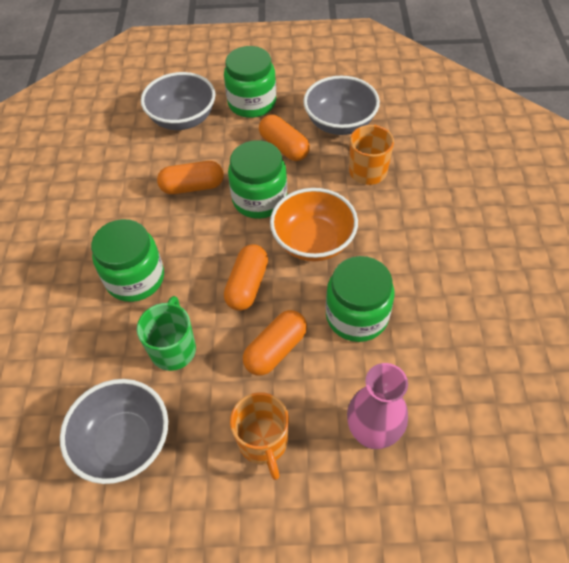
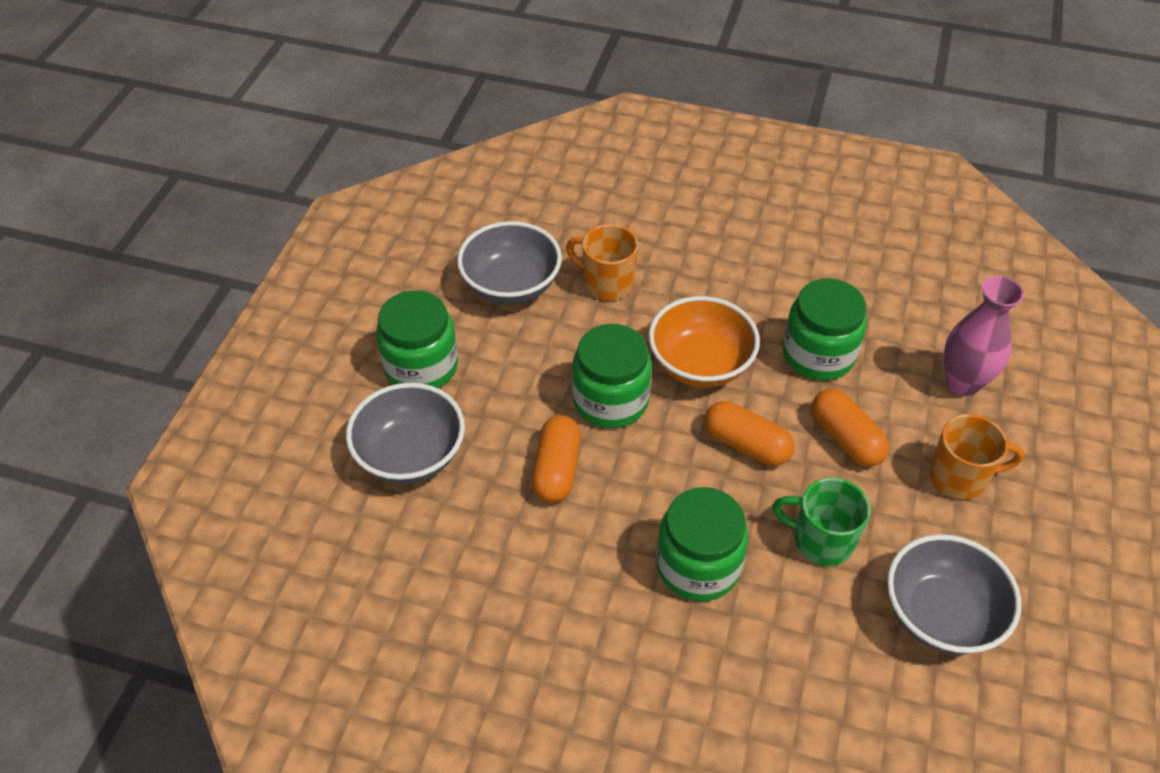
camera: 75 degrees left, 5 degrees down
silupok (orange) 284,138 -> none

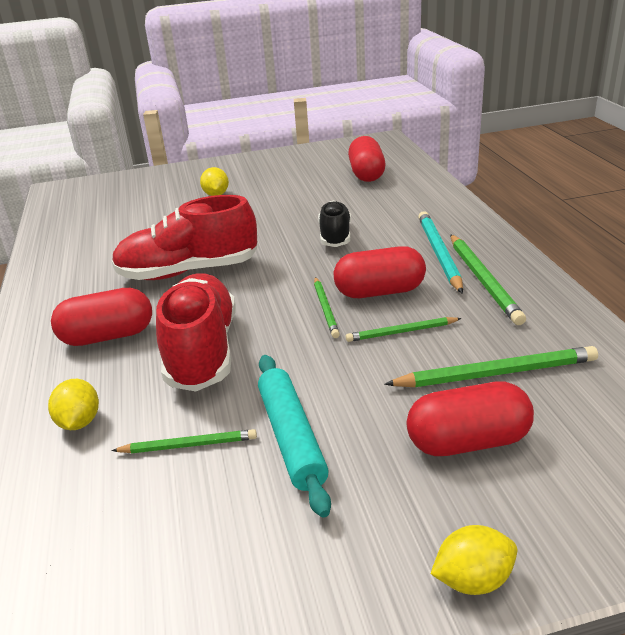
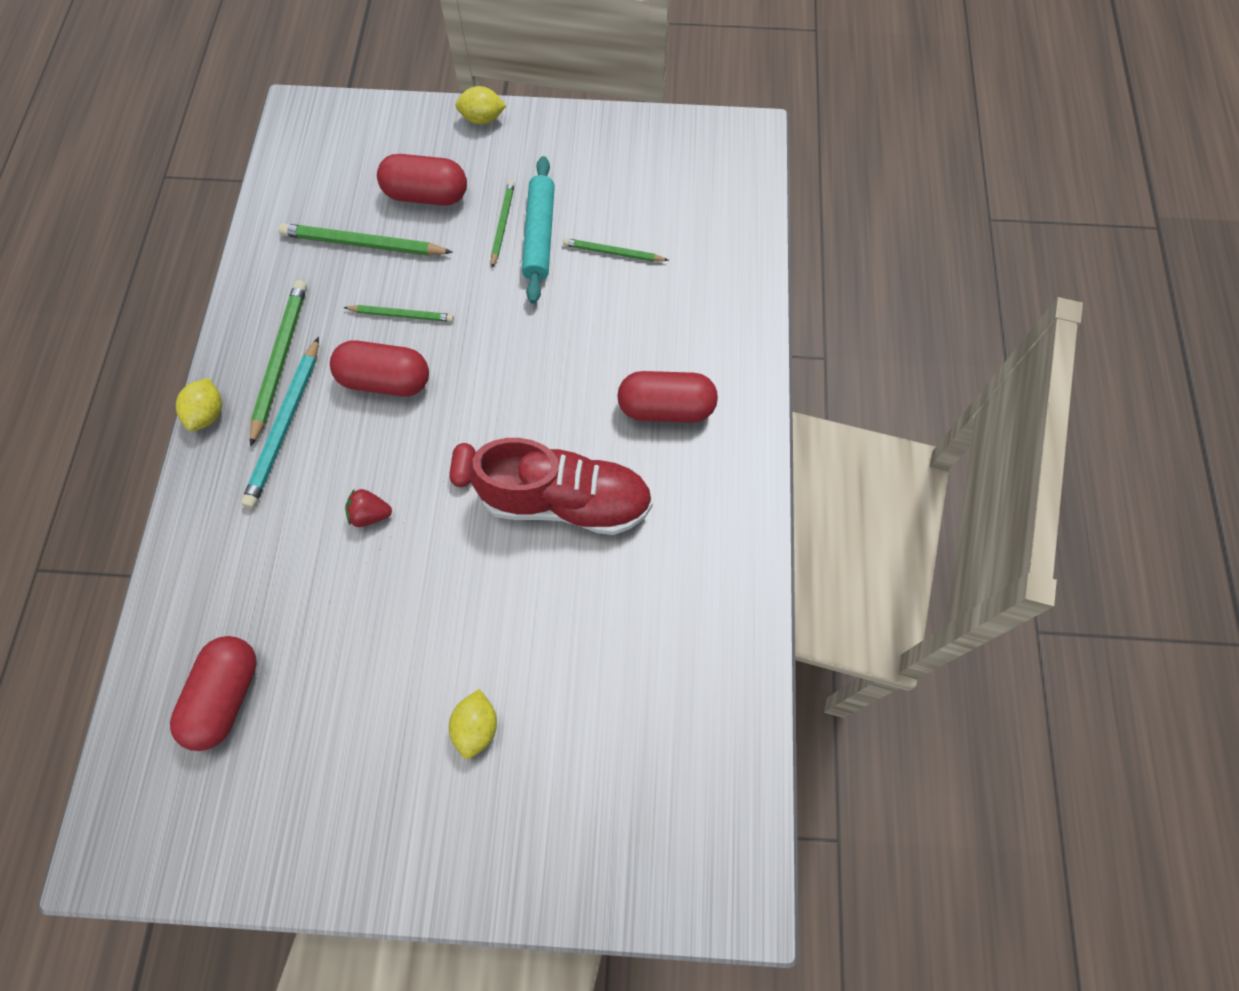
camera: 165 degrees left, 35 degrees up
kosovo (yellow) 73,404 -> kosovo (yellow) 199,404, shifted
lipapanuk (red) 196,332 -> none
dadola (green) 327,307 -> dadola (green) 503,224, shifted
lipapanuk (black) 334,224 -> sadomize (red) 368,508
none -> silupok (red) 462,465

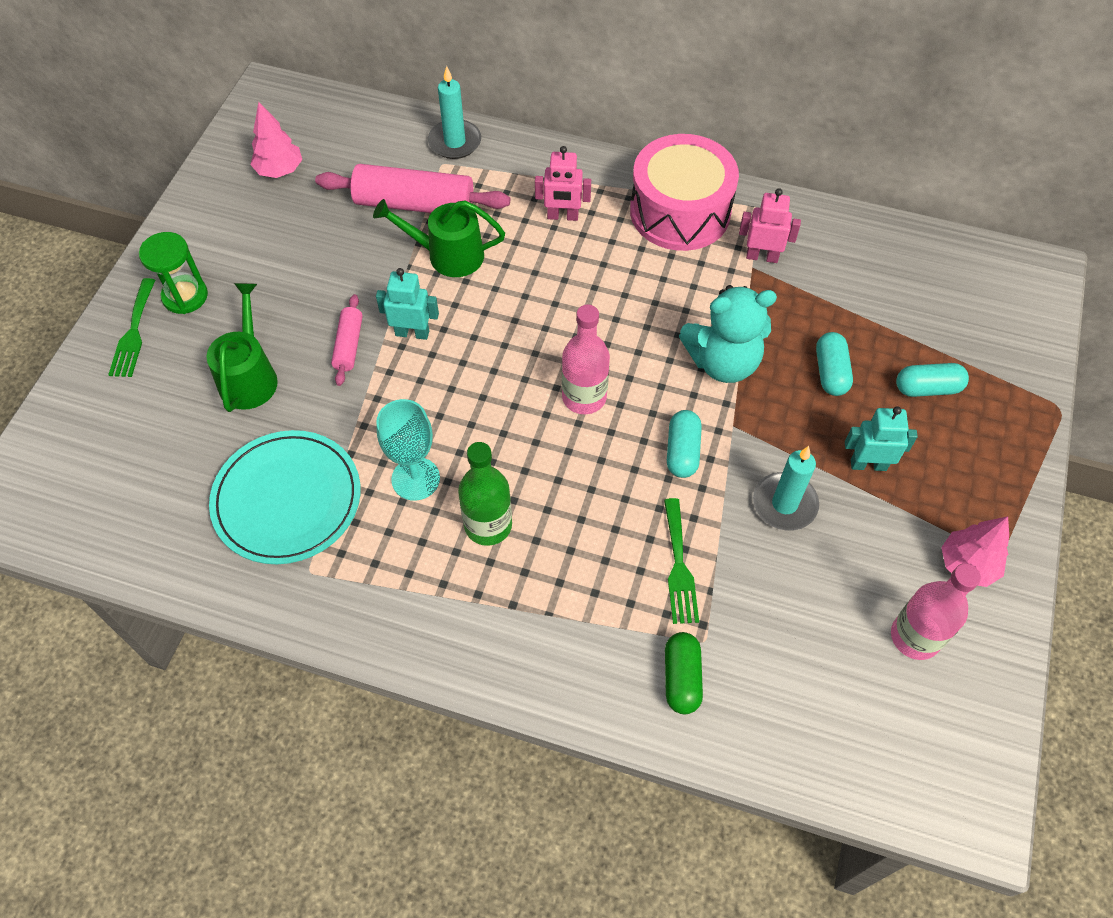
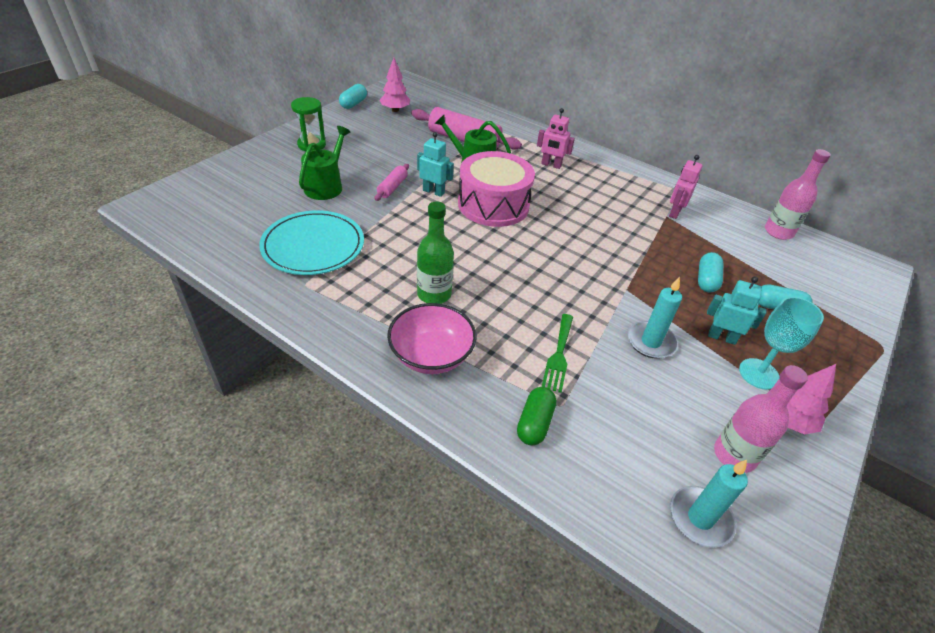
camera: 15 degrees right, 15 degrees down
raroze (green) 131,327 -> none
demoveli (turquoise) 408,450 -> demoveli (turquoise) 781,343, shifted
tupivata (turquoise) 454,112 -> tupivata (turquoise) 709,504, shifted
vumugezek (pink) 586,359 -> vumugezek (pink) 798,194, shifted
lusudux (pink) 684,192 -> lusudux (pink) 496,189, shifted
silupok (turquoise) 684,444 -> silupok (turquoise) 353,96, shifted
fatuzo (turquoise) 728,334 -> none
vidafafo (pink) 770,225 -> vidafafo (pink) 686,187, 90 degrees counterclockwise
none -> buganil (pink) 432,338

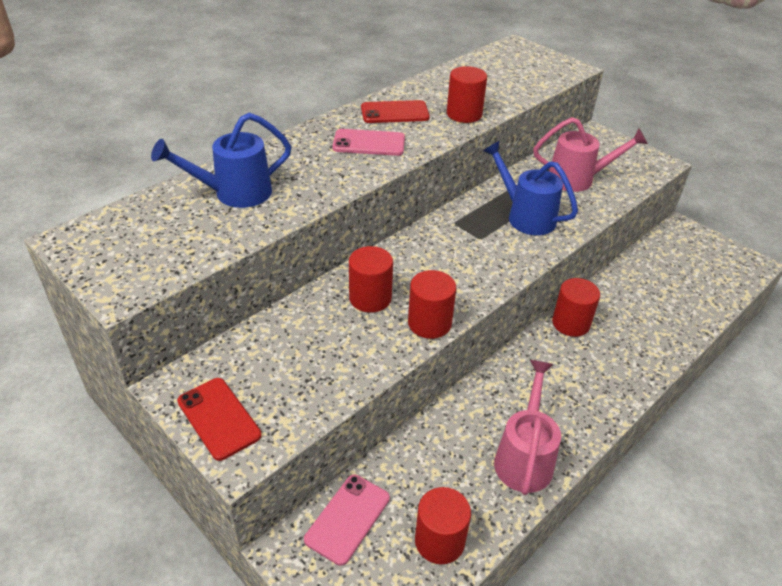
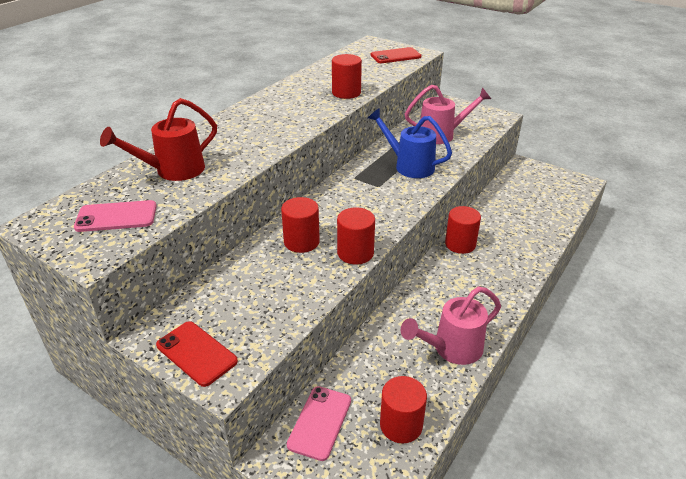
camera: 10 degrees left, 5 degrees down
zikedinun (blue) 221,160 -> zikedinun (red) 158,139
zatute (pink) 368,142 -> zatute (pink) 115,216, shifted
zatute (red) 395,111 -> zatute (red) 396,55, shifted
zikedinun (pink) 527,427 -> zikedinun (pink) 451,326, 120 degrees counterclockwise

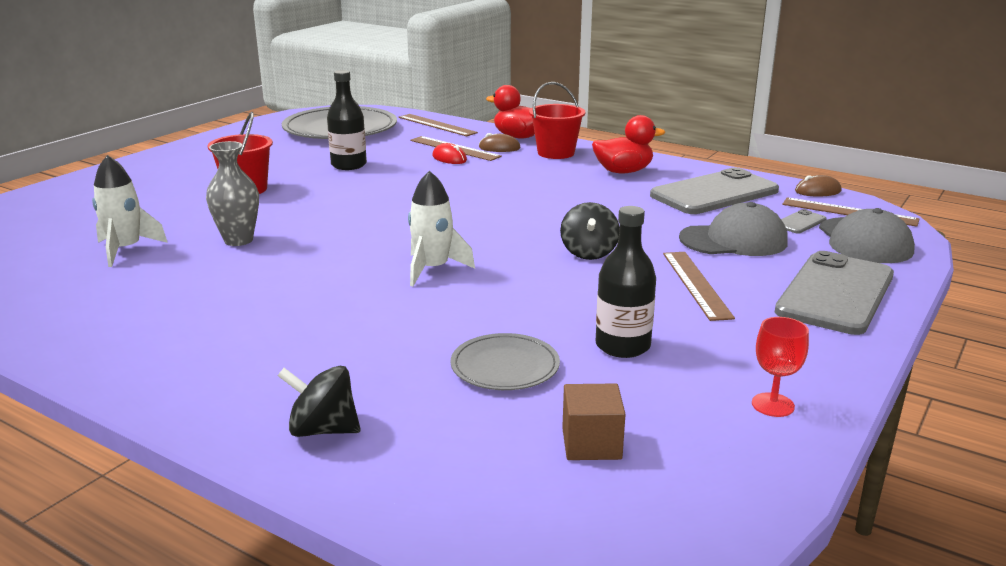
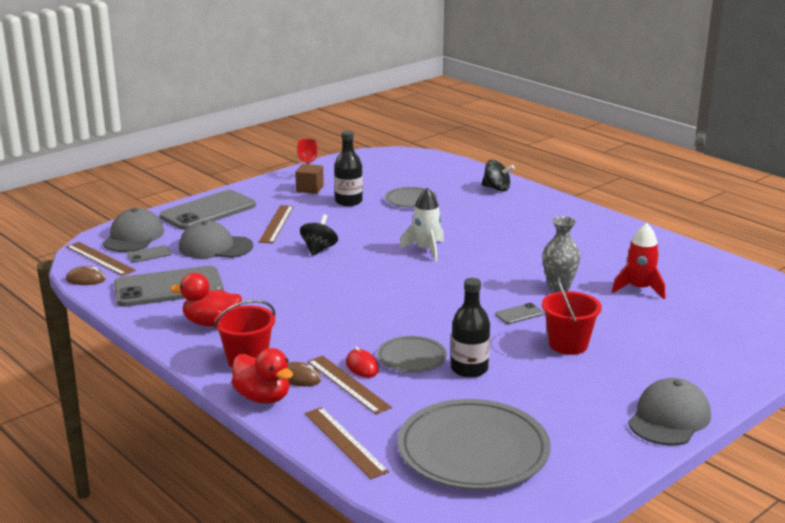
camera: 165 degrees left, 0 degrees up
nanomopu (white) 130,211 -> nanomopu (red) 638,261
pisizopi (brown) 594,422 -> pisizopi (brown) 309,179, shifted
none -> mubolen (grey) 412,354
none -> zatute (grey) 519,313
none -> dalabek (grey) 669,412

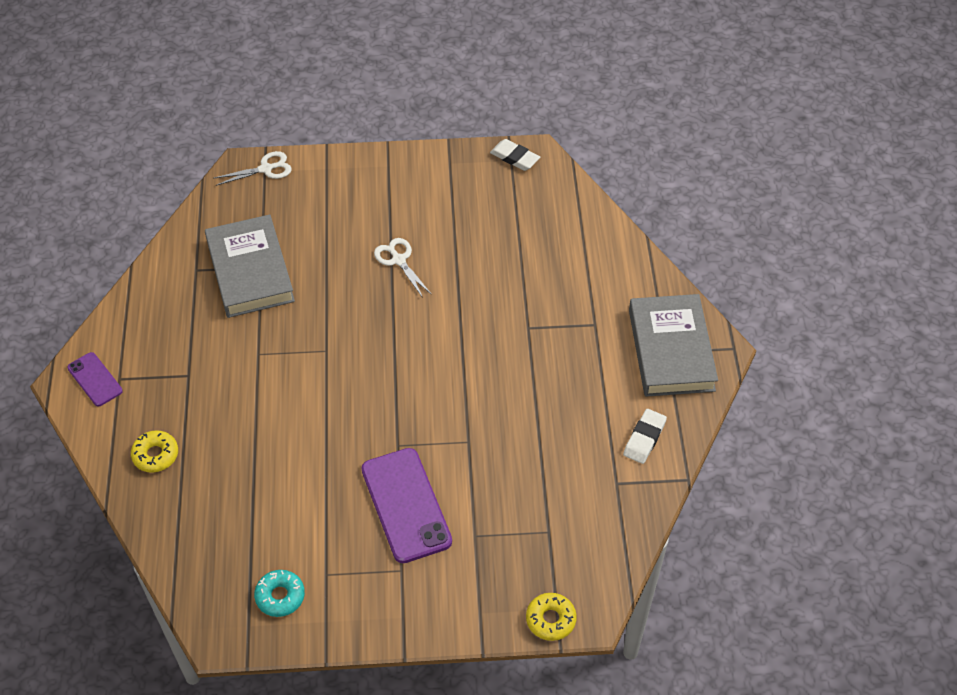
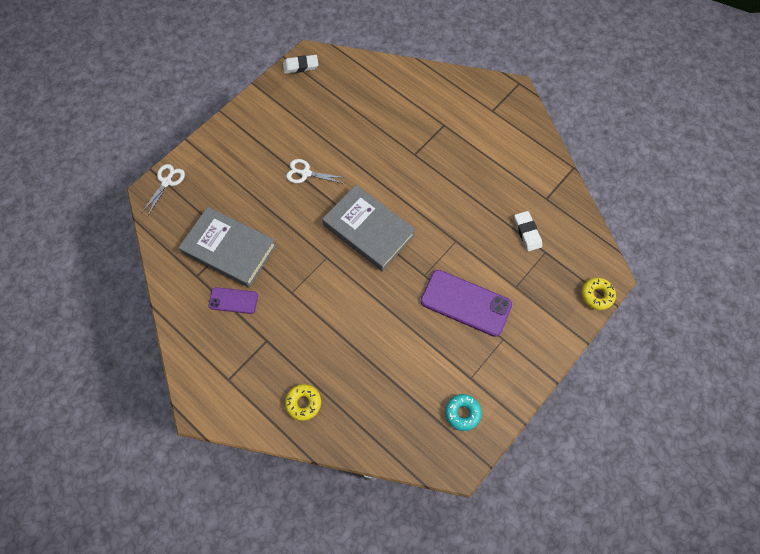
camera: 45 degrees left, 15 degrees up
zatute (purple) 95,379 -> zatute (purple) 233,300, shifted
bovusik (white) 645,436 -> bovusik (white) 528,231, shifted
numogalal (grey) 673,345 -> numogalal (grey) 369,228, shifted

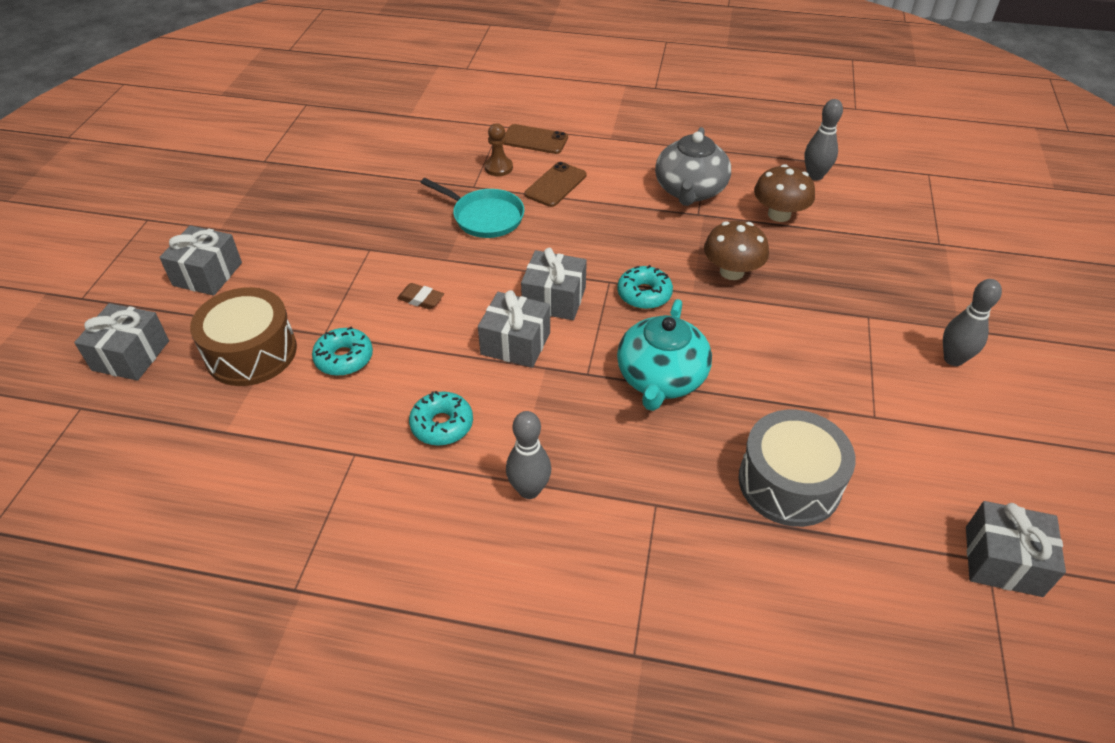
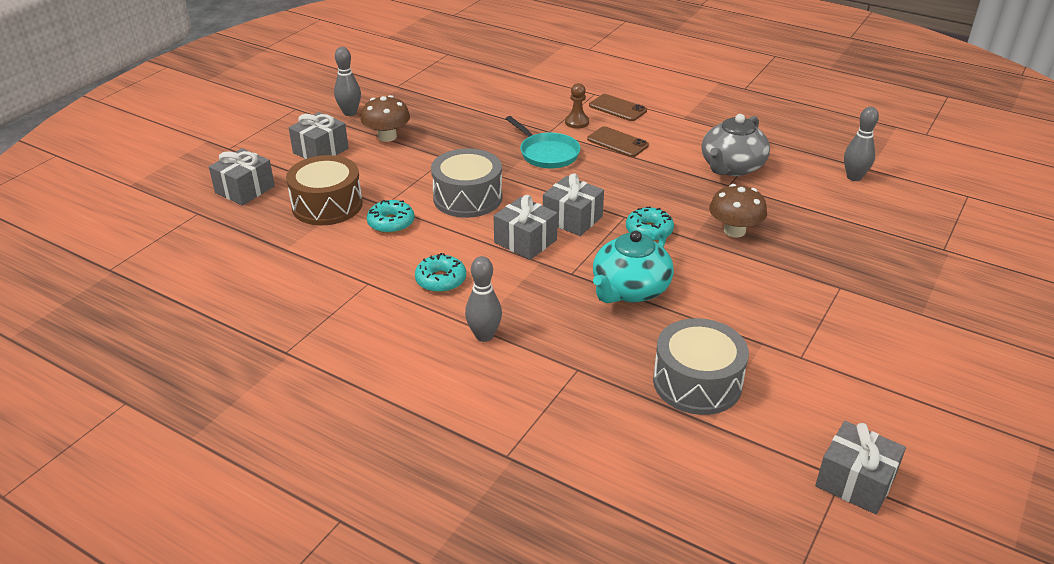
camera: 20 degrees right, 10 degrees down
bovusik (brown) 420,296 -> lusudux (grey) 466,183
zatute (brown) 556,184 -> zatute (brown) 618,141, 75 degrees clockwise
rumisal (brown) 784,193 -> rumisal (brown) 385,118, shifted
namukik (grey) 972,322 -> namukik (grey) 347,81, shifted

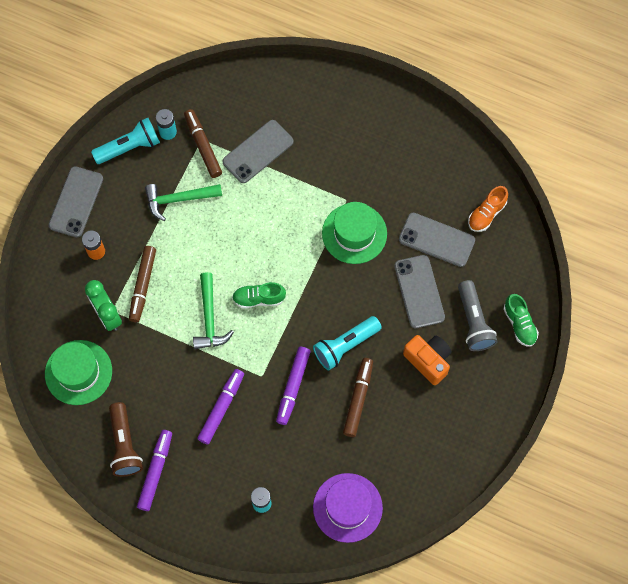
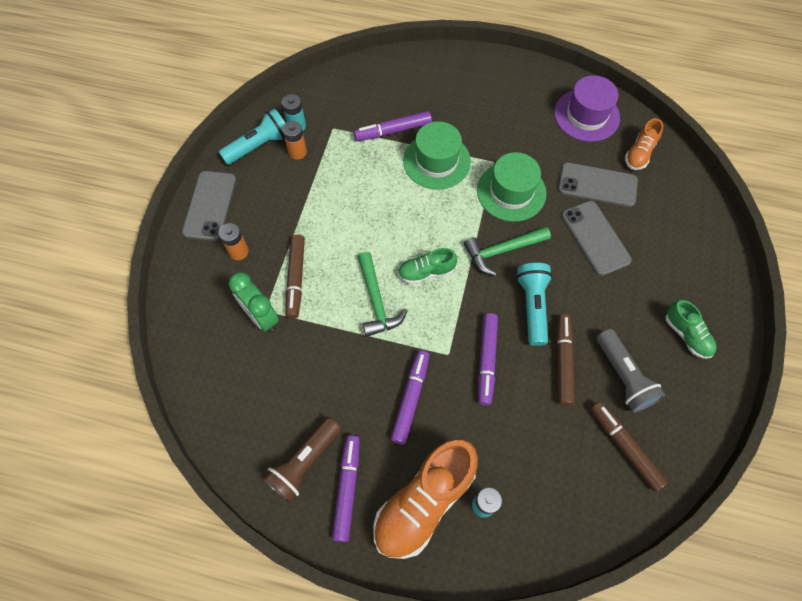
camera: 10 degrees left, 5 degrees down
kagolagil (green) 78,372 -> kagolagil (green) 437,155, shifted
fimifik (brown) 126,439 -> fimifik (brown) 301,460, 60 degrees clockwise
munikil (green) 183,202 -> munikil (green) 507,251, shifted
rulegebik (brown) 203,143 -> rulegebik (brown) 629,446, shifted
zatute (grey) 258,151 -> rulegebik (purple) 393,126
fimifik (turquoise) 347,343 -> fimifik (turquoise) 534,304, 135 degrees clockwise
kagolagil (purple) 348,508 -> kagolagil (purple) 587,108, shifted
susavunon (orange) 427,360 -> none
fimifik (grey) 477,315 -> fimifik (grey) 631,371, shifted
lipapanuk (green) 521,320 -> lipapanuk (green) 691,329, shifted
none -> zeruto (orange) 294,140
none -> lipapanuk (orange) 425,499

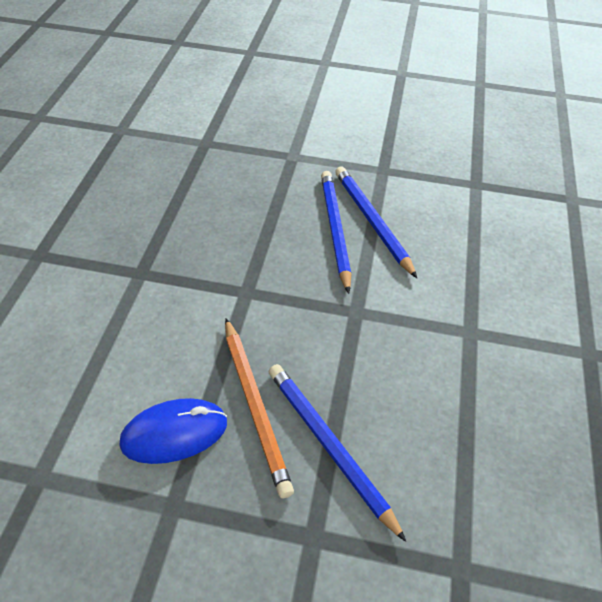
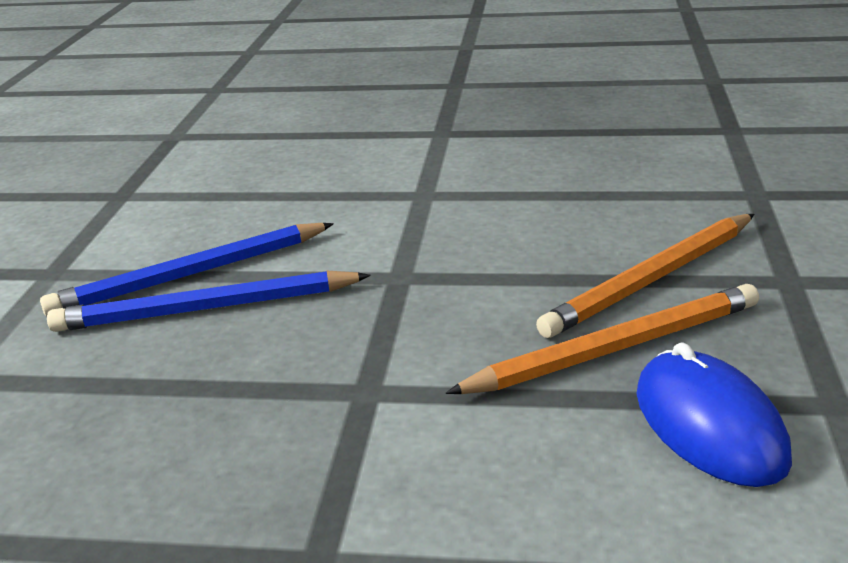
camera: 90 degrees left, 20 degrees down
dadola (blue) 337,453 -> dadola (orange) 645,276

